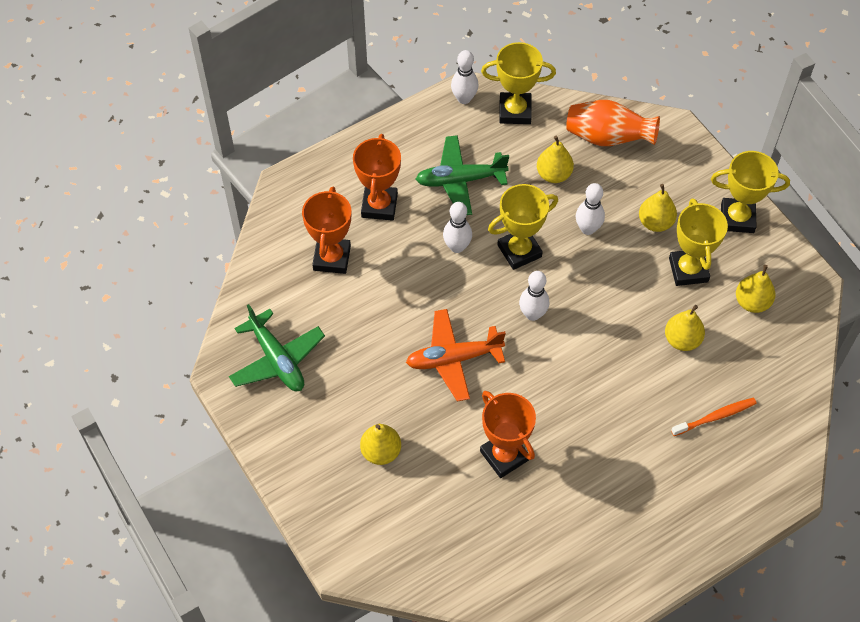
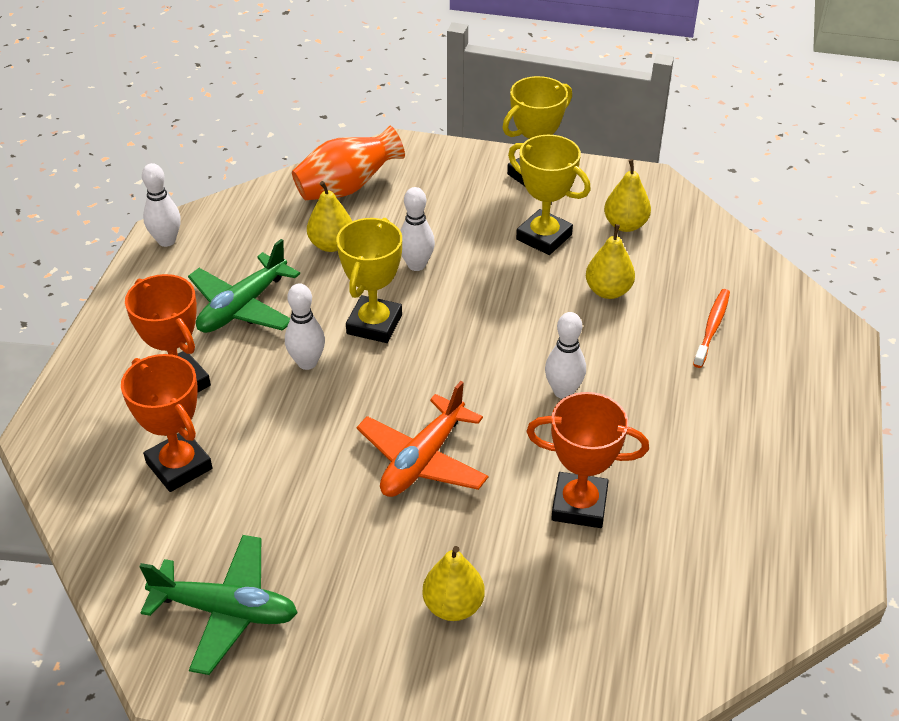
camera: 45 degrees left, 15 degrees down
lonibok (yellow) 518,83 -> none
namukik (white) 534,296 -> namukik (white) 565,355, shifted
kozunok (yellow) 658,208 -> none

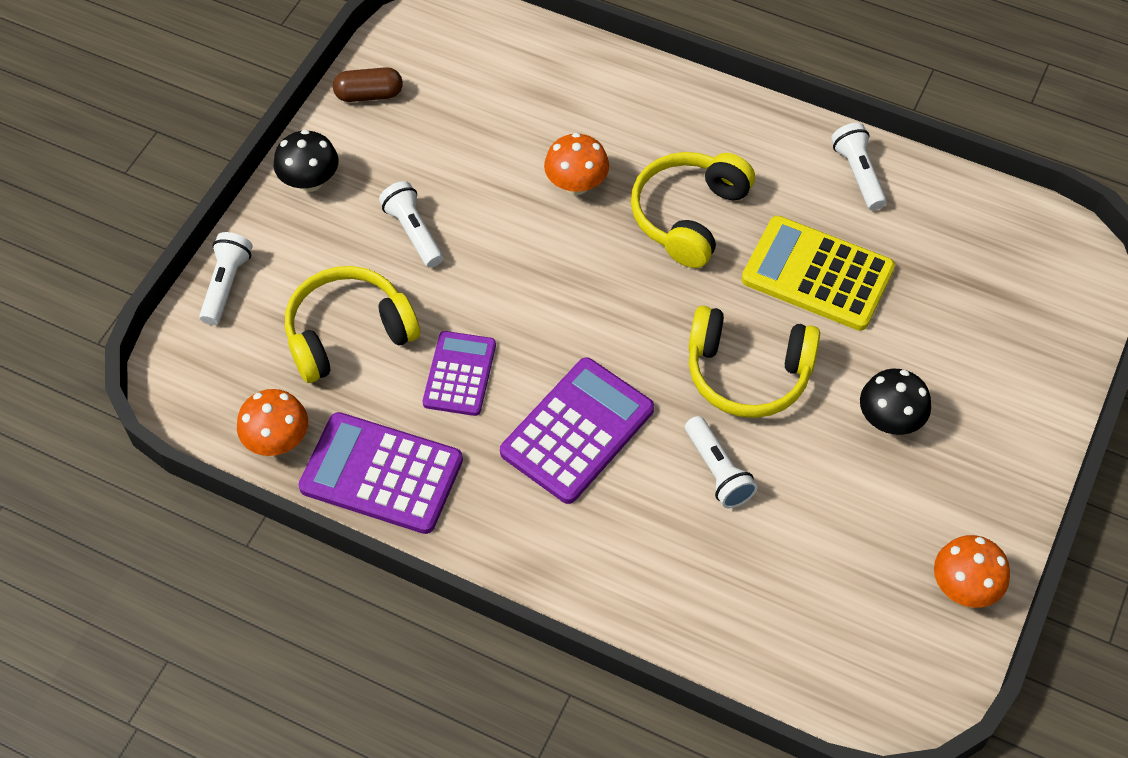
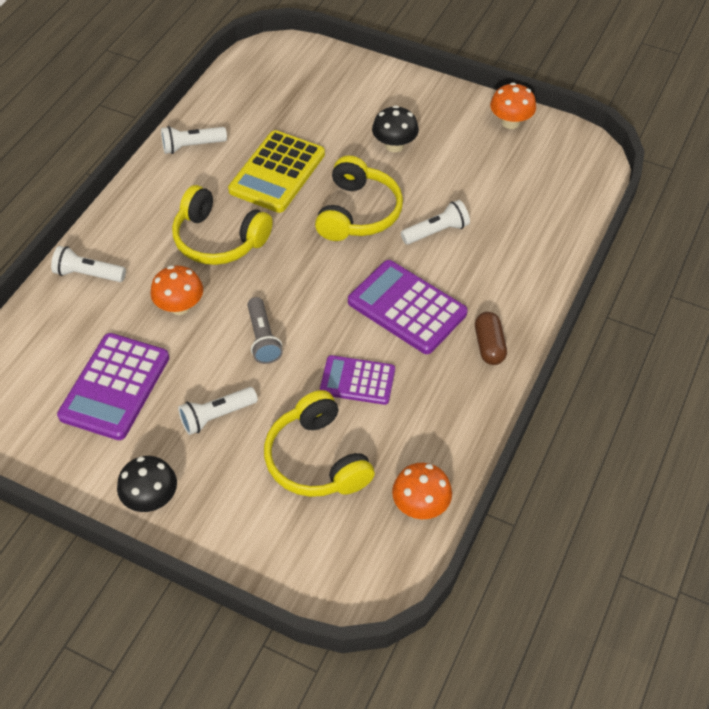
camera: 90 degrees left, 5 degrees down
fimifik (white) 226,278 -> fimifik (white) 88,264, shifted
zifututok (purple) 380,473 -> zifututok (purple) 113,386, shifted
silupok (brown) 368,84 -> silupok (brown) 491,338, shifted
none -> fimifik (grey) 265,330

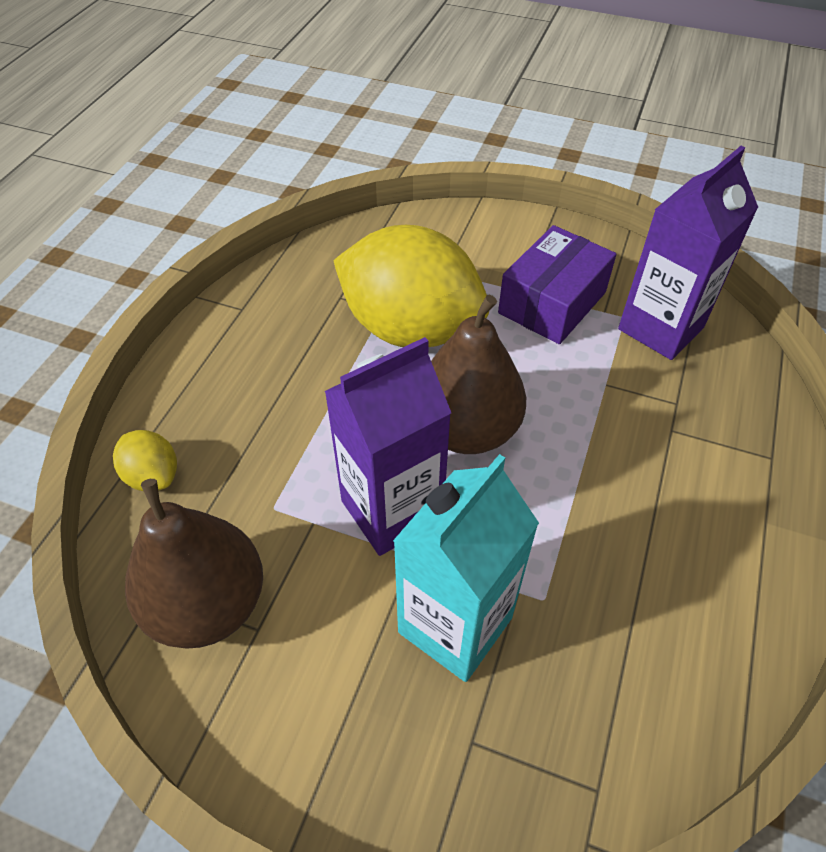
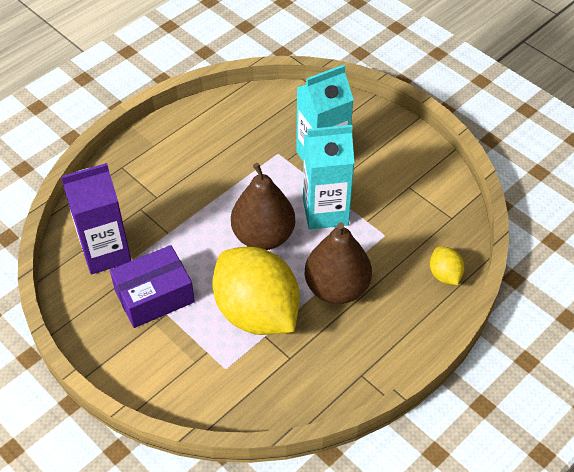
camera: 155 degrees left, 0 degrees up
kozunok (brown) 194,564 -> kozunok (brown) 338,263, shifted
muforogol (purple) 387,446 -> muforogol (turquoise) 328,177

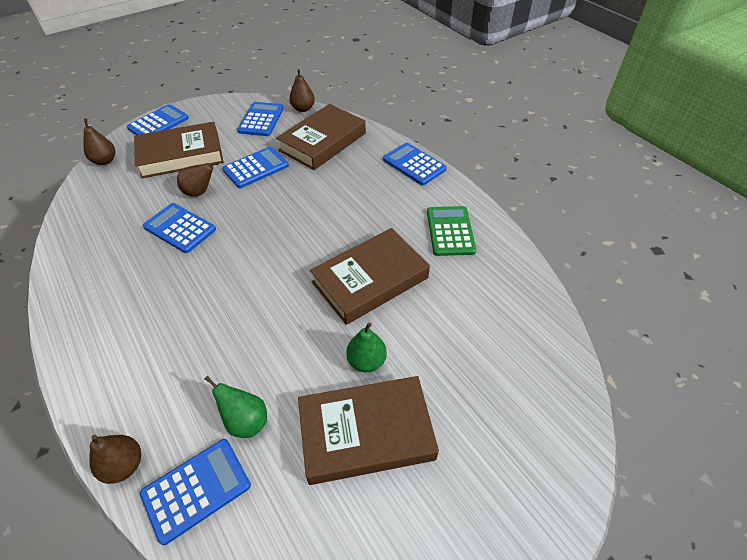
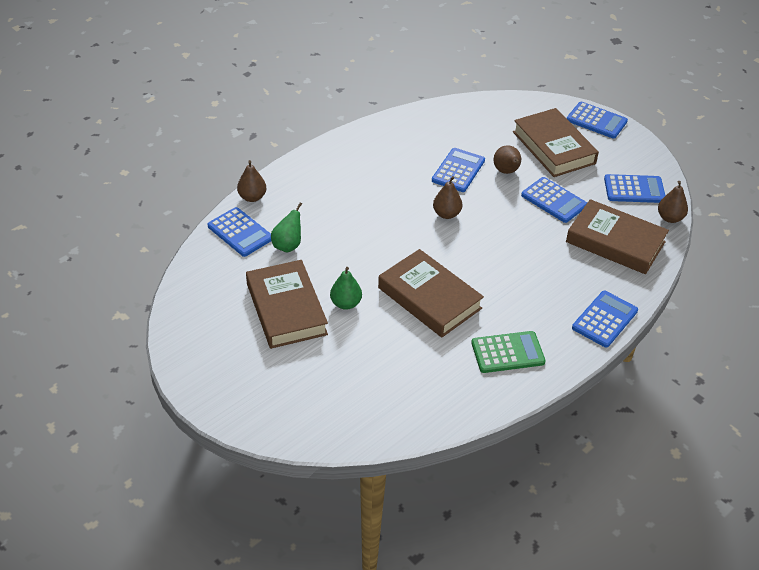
camera: 80 degrees right, 5 degrees down
kozunok (brown) 99,141 -> kozunok (brown) 448,197, shifted

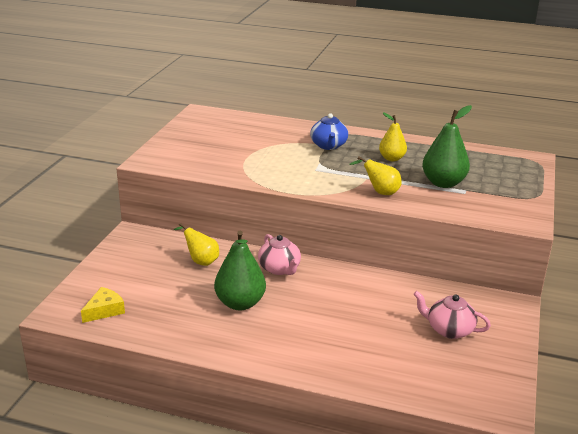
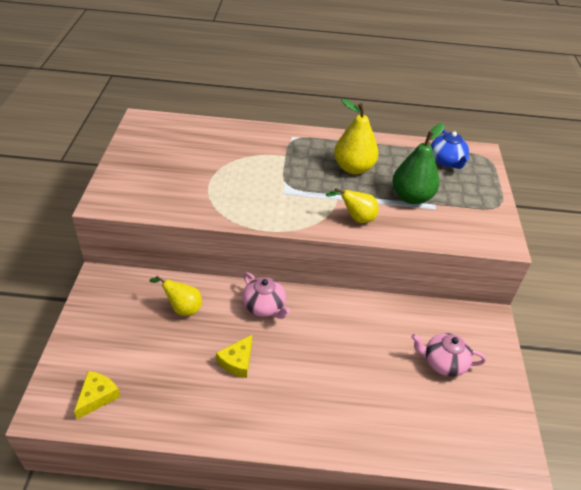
camera: 15 degrees left, 15 degrees up
kozunok (green) 240,271 -> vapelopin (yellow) 234,356
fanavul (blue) 329,131 -> fanavul (blue) 450,149, shifted
kozunok (yellow) 393,136 -> kozunok (yellow) 356,137, x1.58

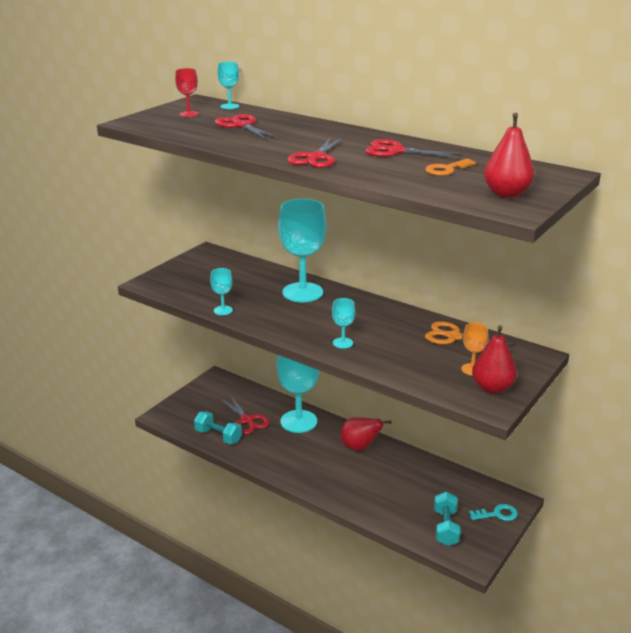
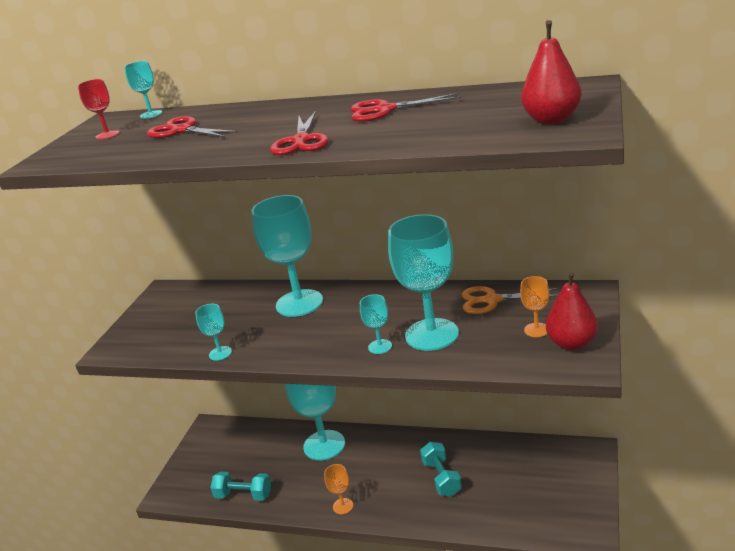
camera: 15 degrees left, 0 degrees up
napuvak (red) 245,414 -> none
kozunok (red) 366,434 -> none
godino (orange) 450,167 -> none
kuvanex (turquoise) 447,519 -> kuvanex (turquoise) 441,469, shifted
godino (turquoise) 493,512 -> none
none -> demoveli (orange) 338,489
none -> demoveli (turquoise) 423,282

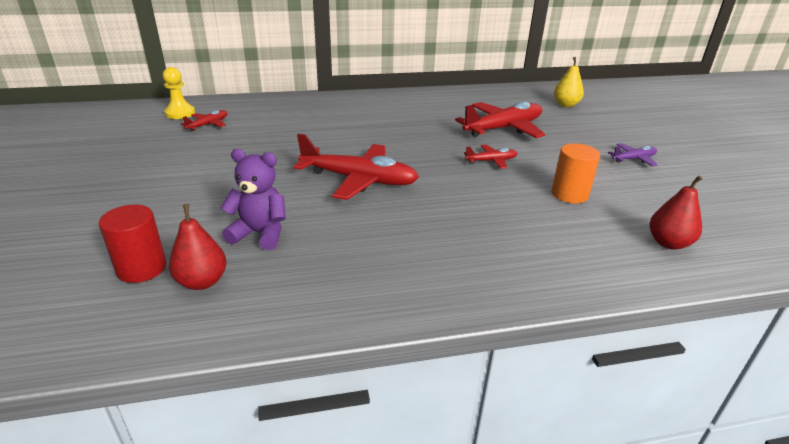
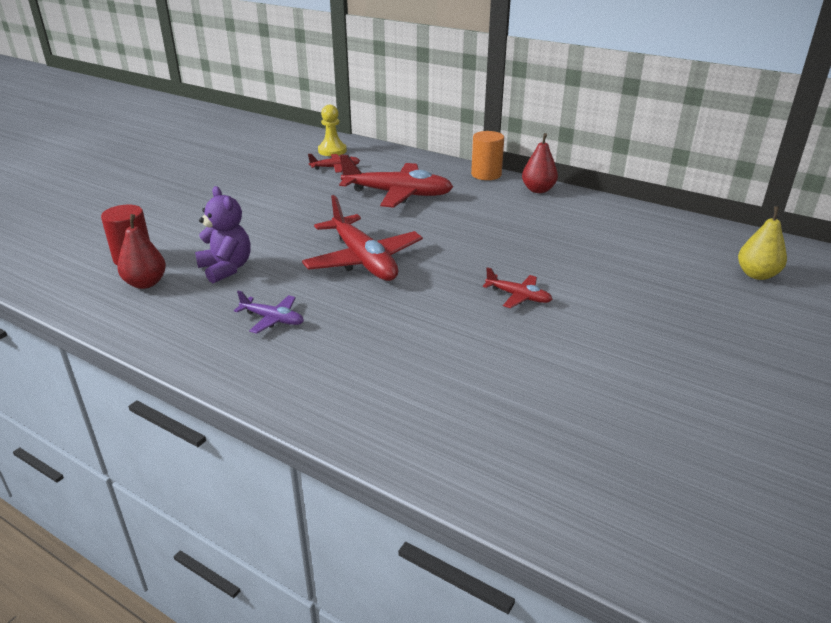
camera: 45 degrees right, 0 degrees up
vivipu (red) 500,119 -> vivipu (red) 396,181, shifted
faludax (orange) 576,173 -> faludax (orange) 487,155, shifted
vivipu (purple) 632,154 -> vivipu (purple) 269,312, shifted
kozunok (red) 676,213 -> kozunok (red) 540,163, shifted

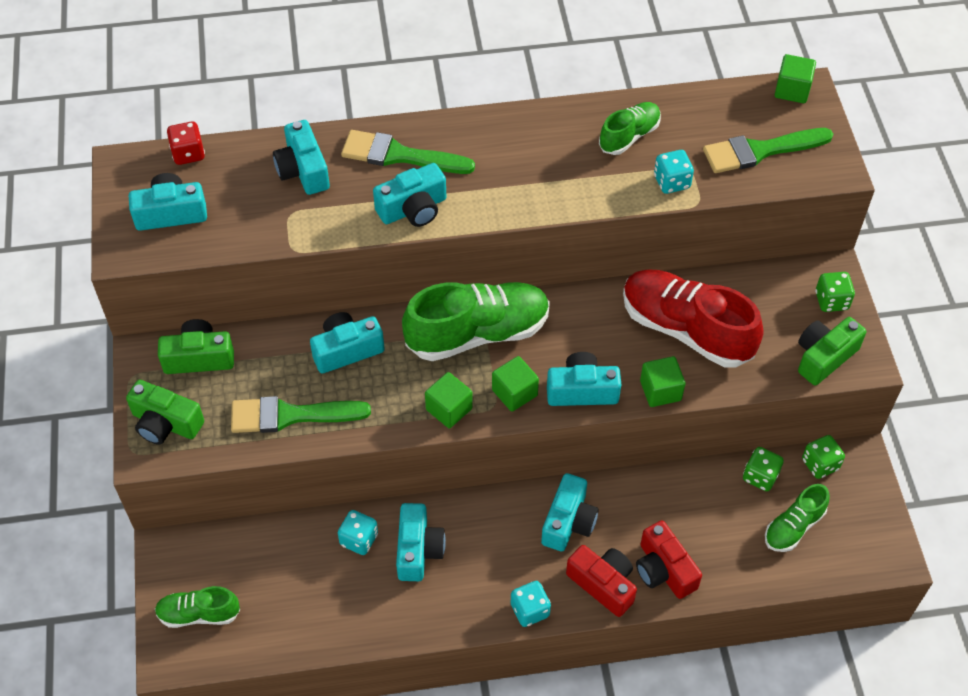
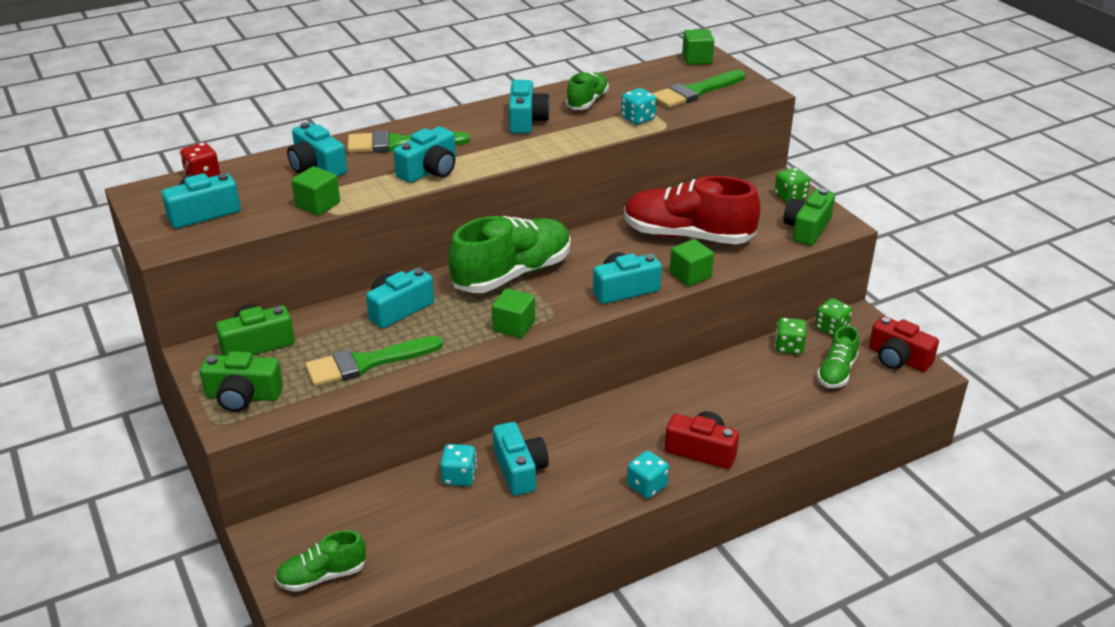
camera: 20 degrees left, 20 degrees down
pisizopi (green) 515,384 -> pisizopi (green) 315,191, shifted
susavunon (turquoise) 570,512 -> susavunon (turquoise) 529,107, shifted
susavunon (red) 669,559 -> susavunon (red) 904,344, shifted

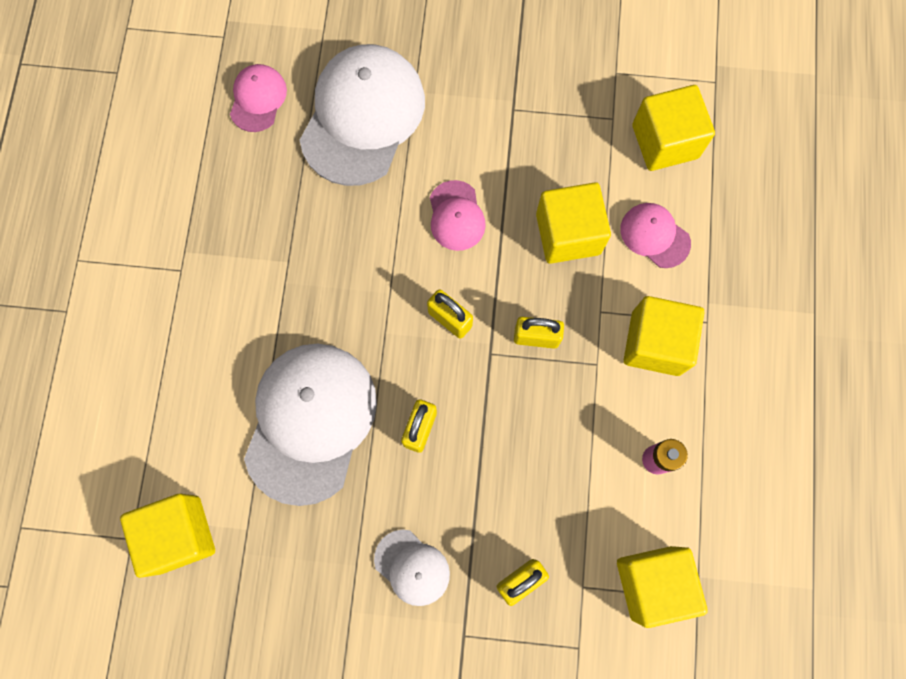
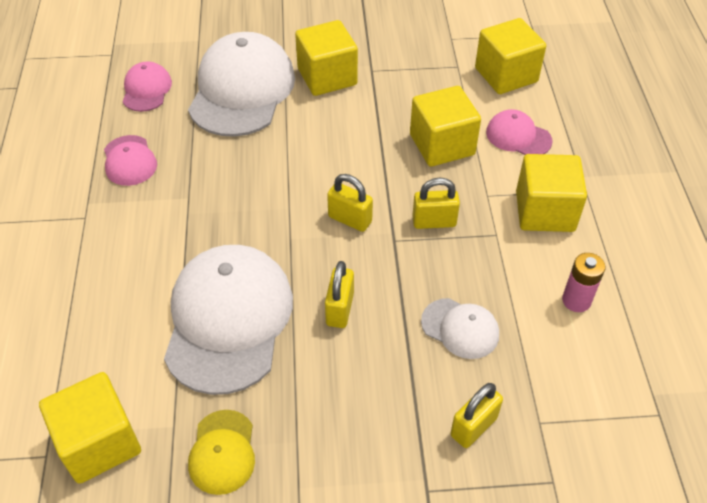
camera: 10 degrees left, 25 degrees down
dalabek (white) 412,568 -> dalabek (white) 460,328, shifted
dalabek (pink) 458,215 -> dalabek (pink) 130,160, shifted
pisizopi (yellow) 662,587 -> pisizopi (yellow) 326,58, shifted
none -> dalabek (yellow) 221,452

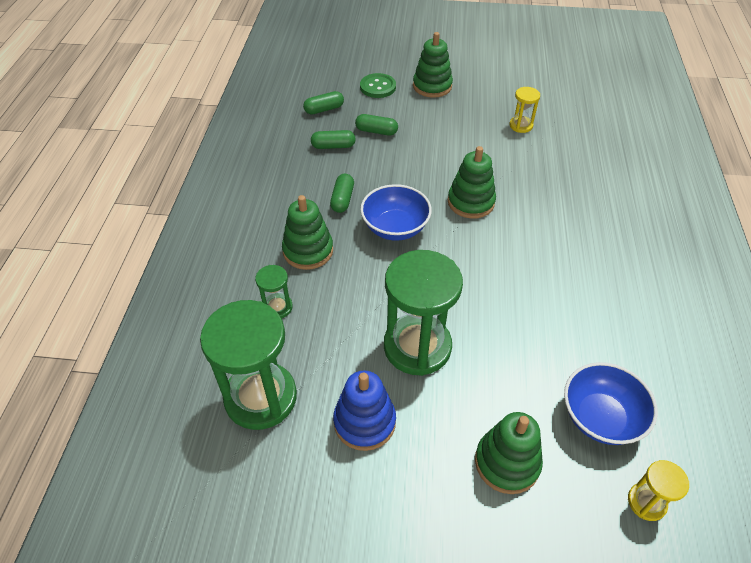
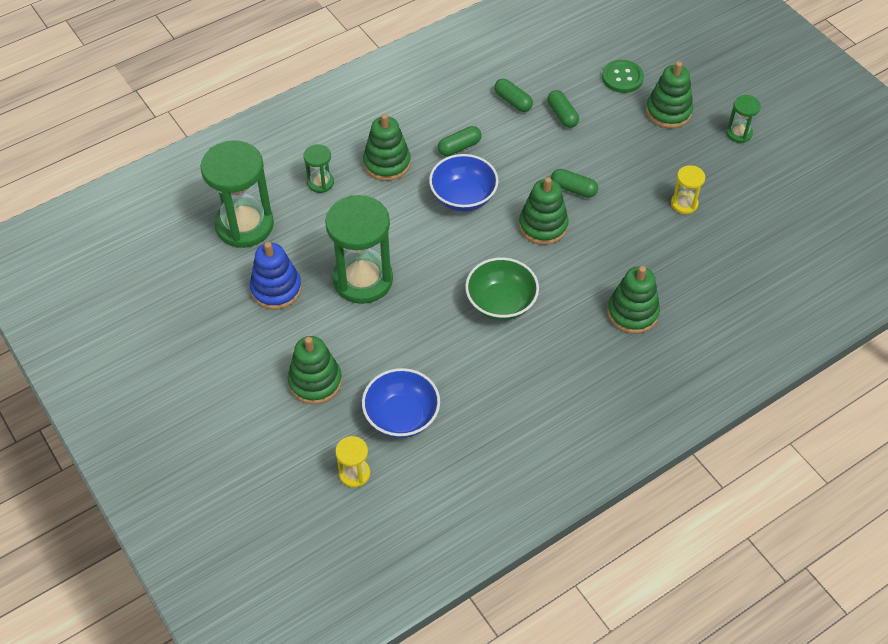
camera: 50 degrees right, 5 degrees up
silupok (green) 323,103 -> silupok (green) 574,183, shifted
none -> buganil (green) 502,289
none -> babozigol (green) 633,300
none -> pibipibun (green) 743,119

